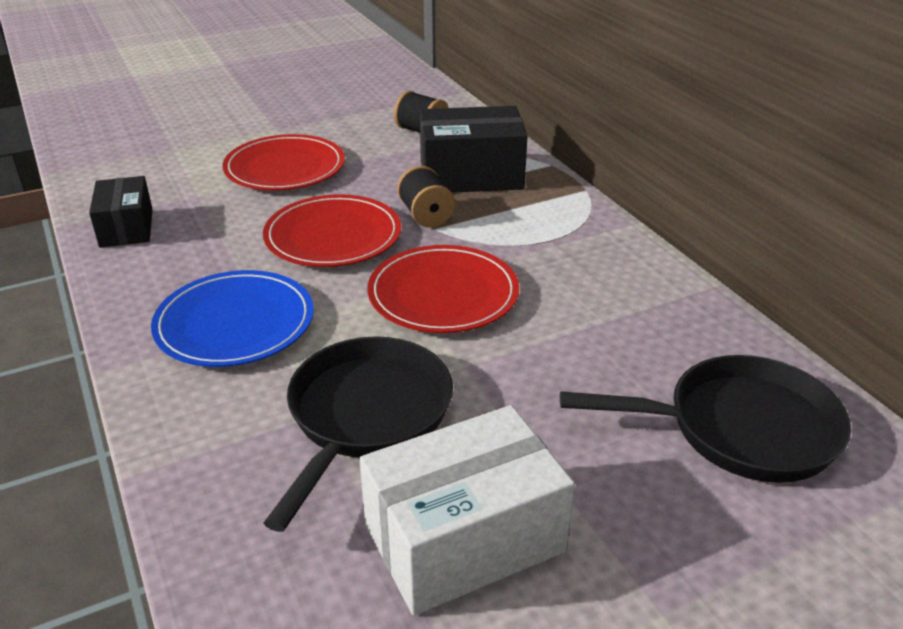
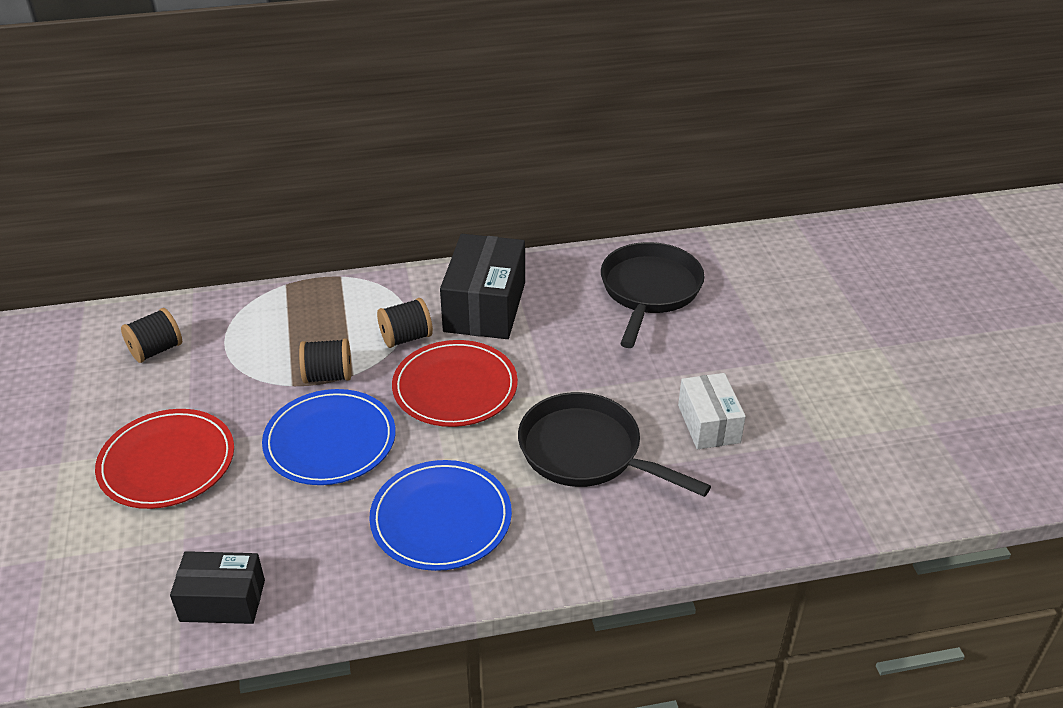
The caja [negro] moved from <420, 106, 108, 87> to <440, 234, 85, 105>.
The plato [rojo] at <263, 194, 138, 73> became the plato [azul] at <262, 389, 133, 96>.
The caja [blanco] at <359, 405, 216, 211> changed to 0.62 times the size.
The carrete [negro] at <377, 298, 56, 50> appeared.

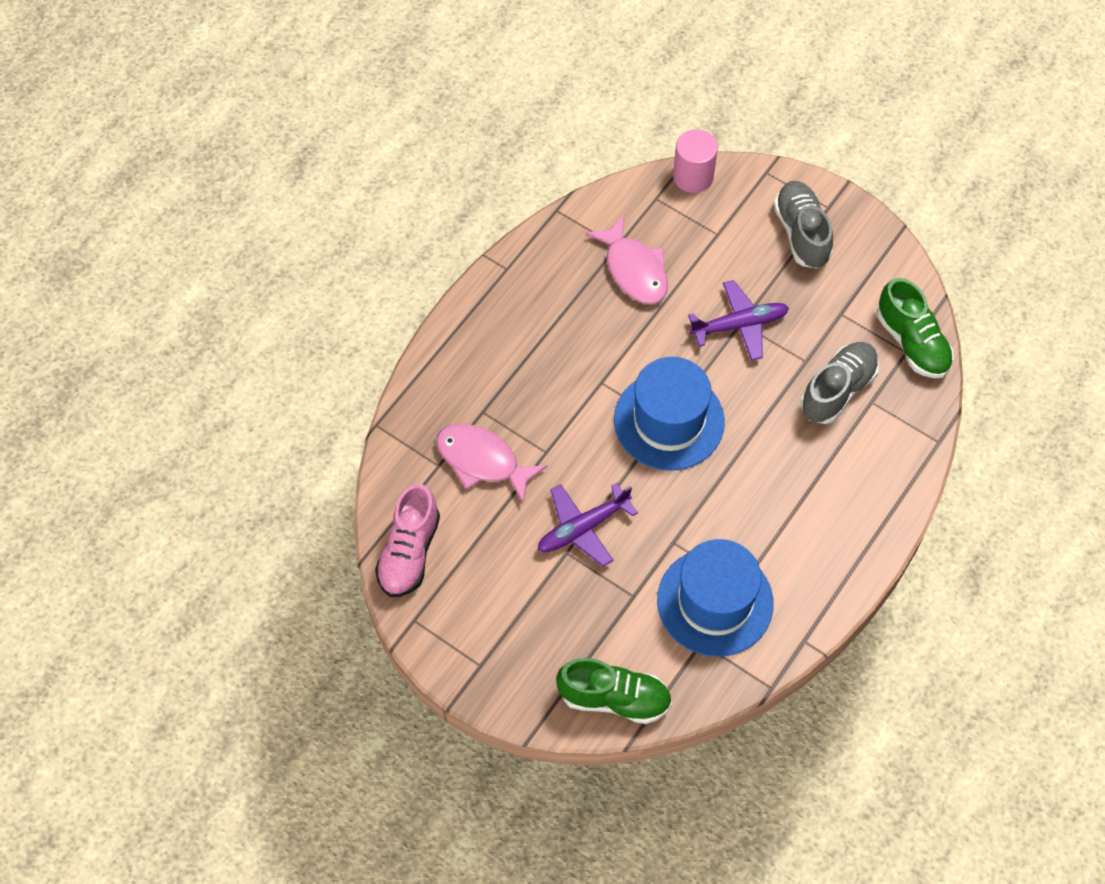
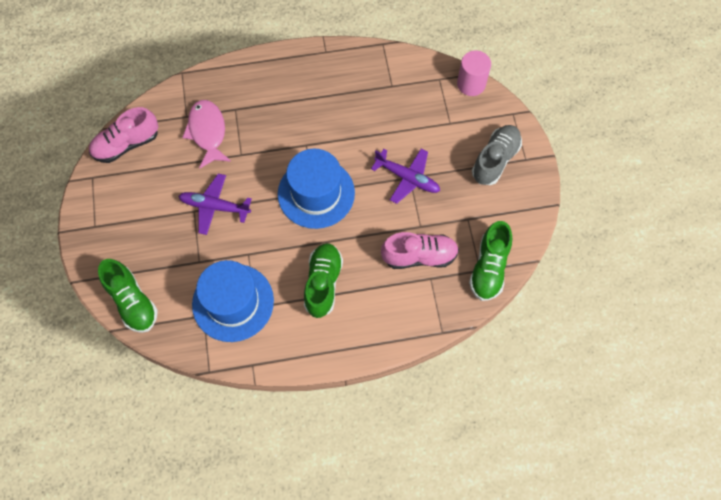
The pez [rosa] at <586, 215, 82, 89> disappeared.
The zapato [gris] at <801, 342, 78, 82> became the zapato [rosa] at <381, 232, 78, 37>.
The zapato [verde] at <304, 243, 39, 75> appeared.

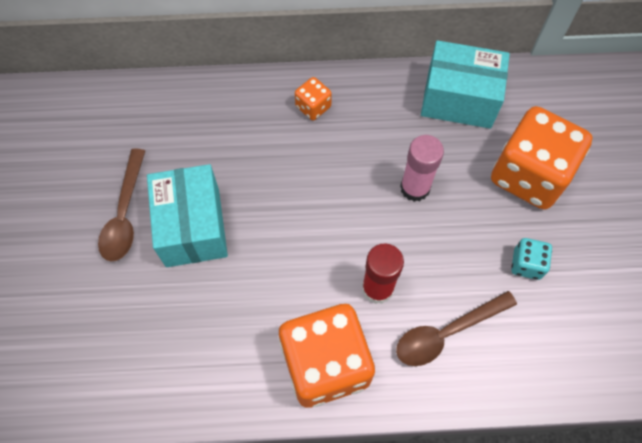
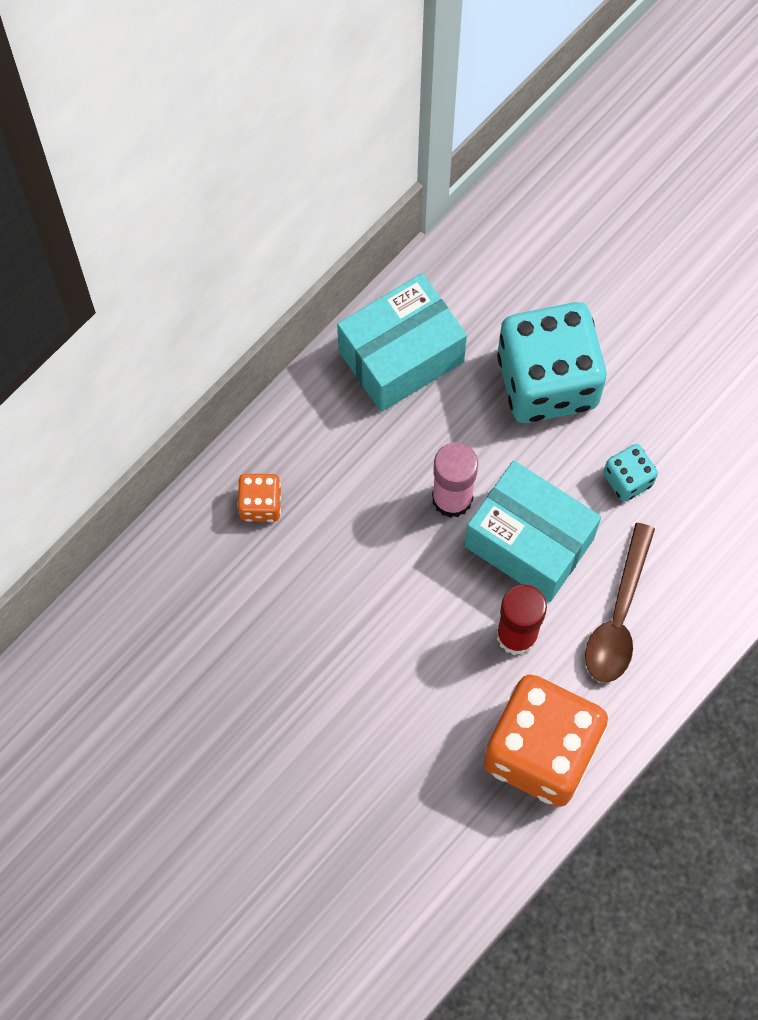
The dado [naranja] at <491, 106, 102, 104> became the dado [turquesa] at <497, 302, 110, 121>.
The cuchara [marrón] at <98, 148, 47, 113> disappeared.
The caja [turquesa] moved from <147, 164, 81, 103> to <465, 460, 136, 142>.

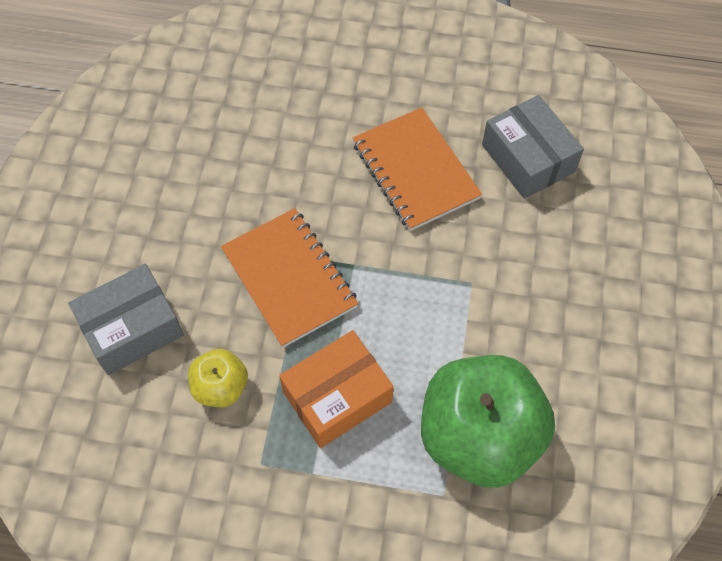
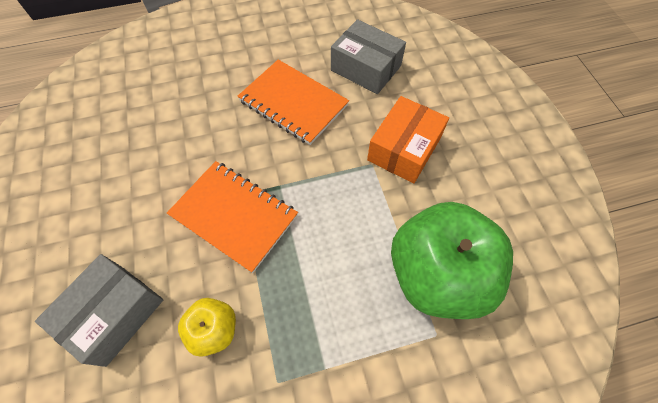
The caja [naranja] moved from <279, 330, 115, 118> to <367, 96, 82, 88>.

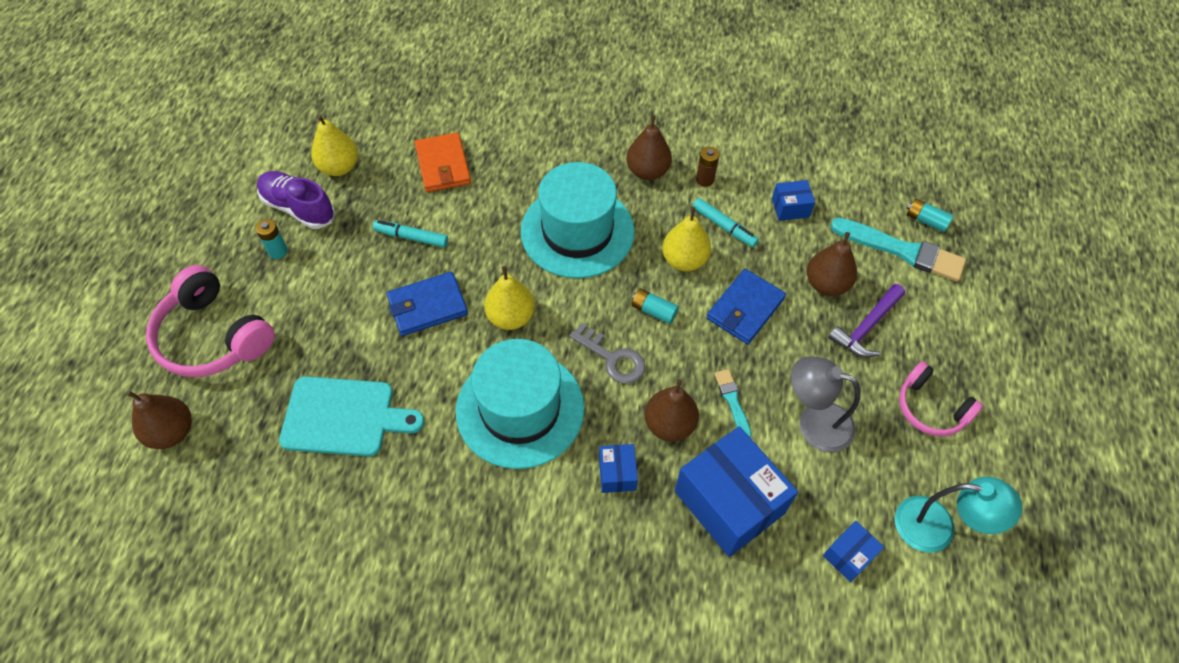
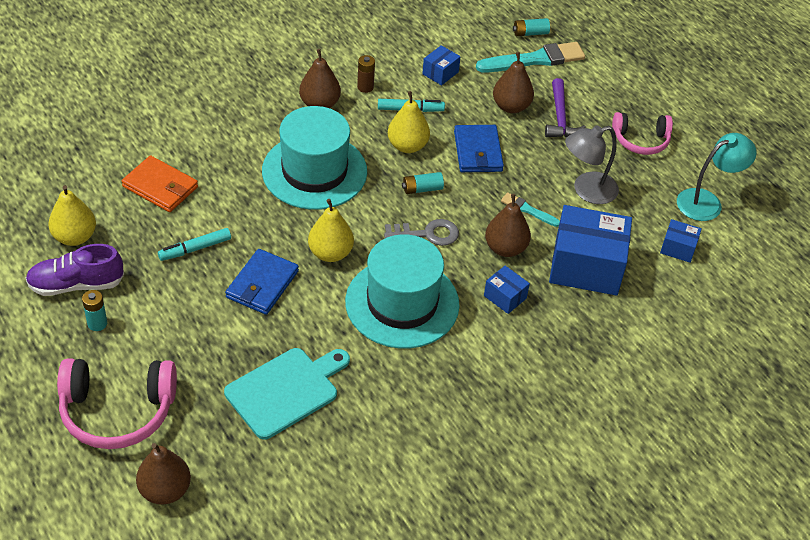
The caja [azul] at <823, 521, 61, 61> turned 75 degrees counterclockwise.

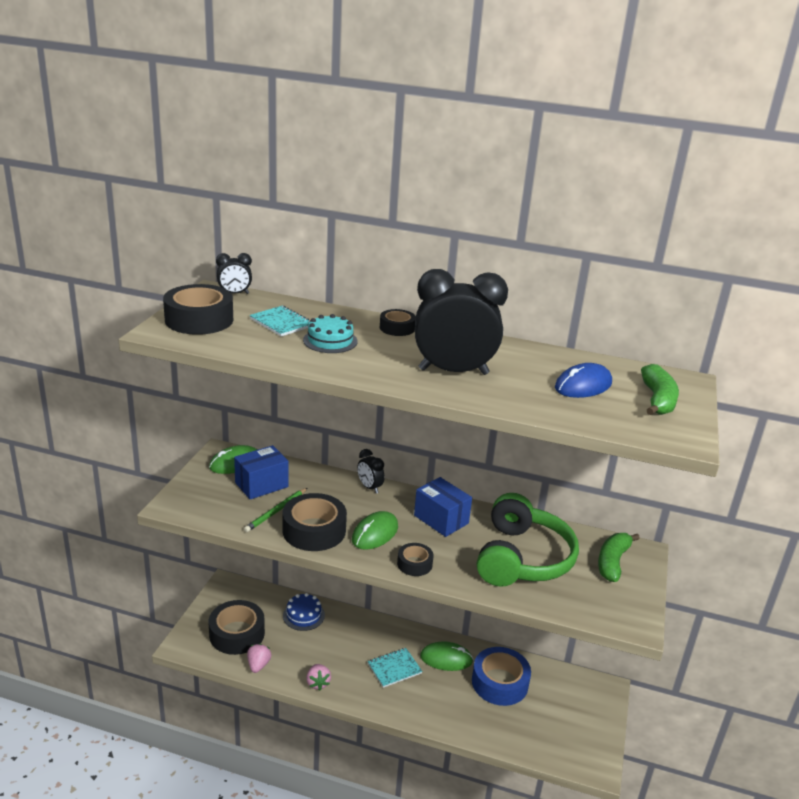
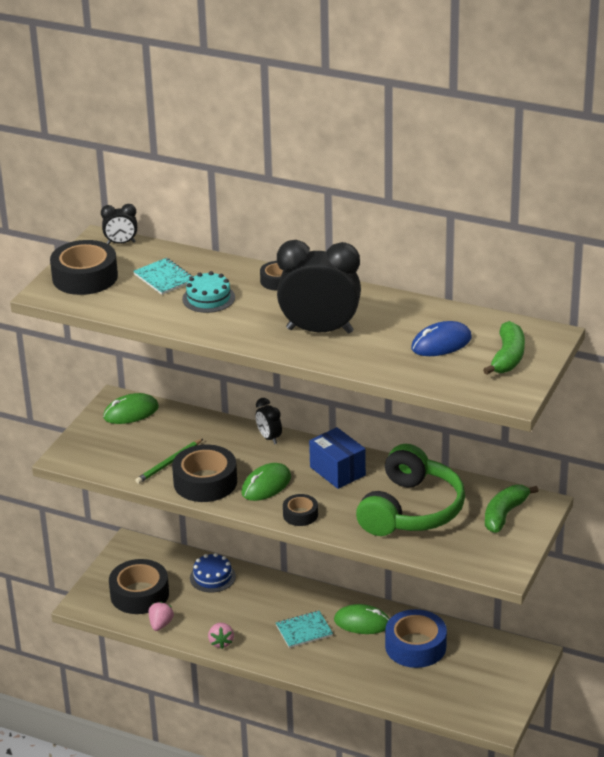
The caja [azul] at <234, 445, 55, 54> disappeared.

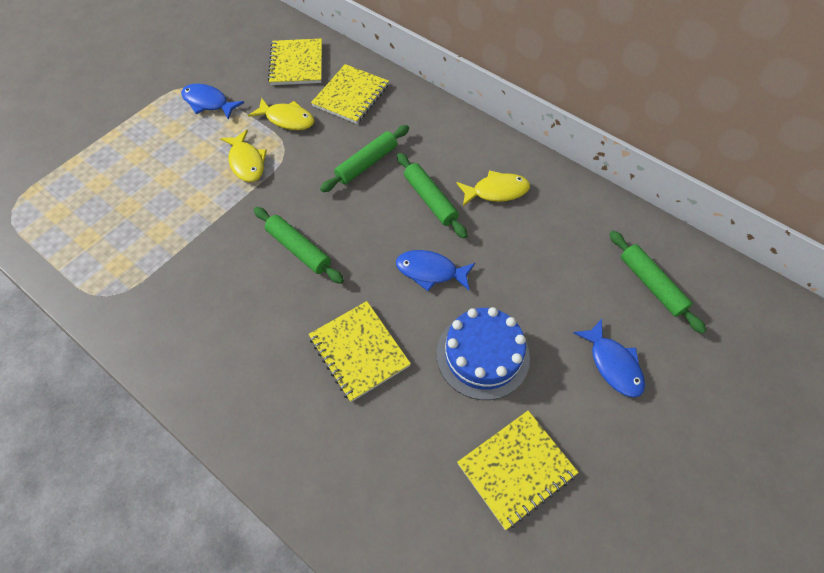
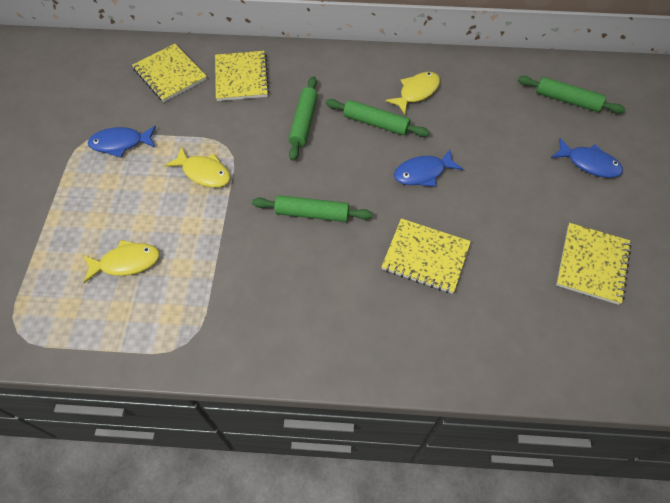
The pez [amarillo] moved from <248, 98, 66, 32> to <83, 240, 77, 43>.
The tarta [azul] at <436, 307, 94, 93> disappeared.

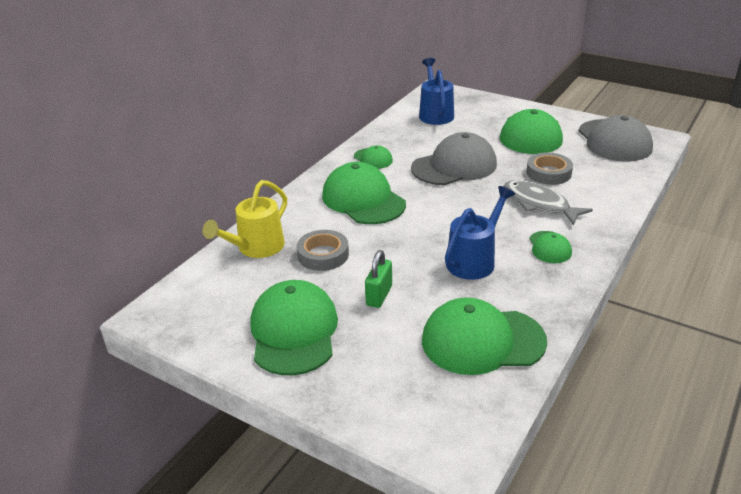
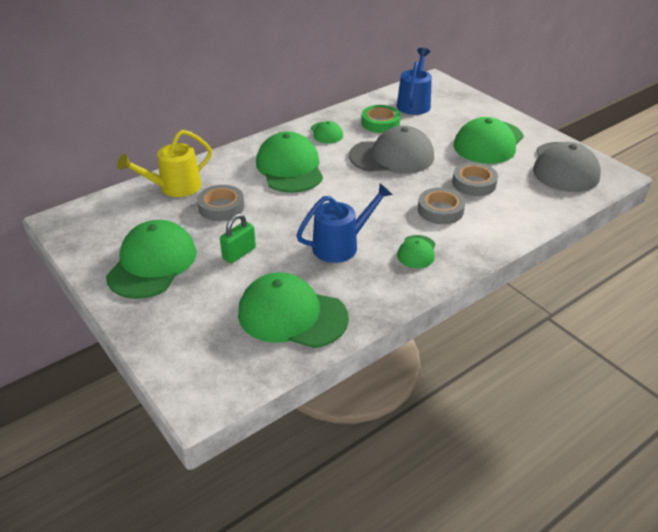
The pez [gris] at <504, 180, 89, 46> was replaced by the cinta adhesiva [gris] at <418, 188, 47, 36>.
The cinta adhesiva [verde] at <361, 105, 40, 28> appeared.

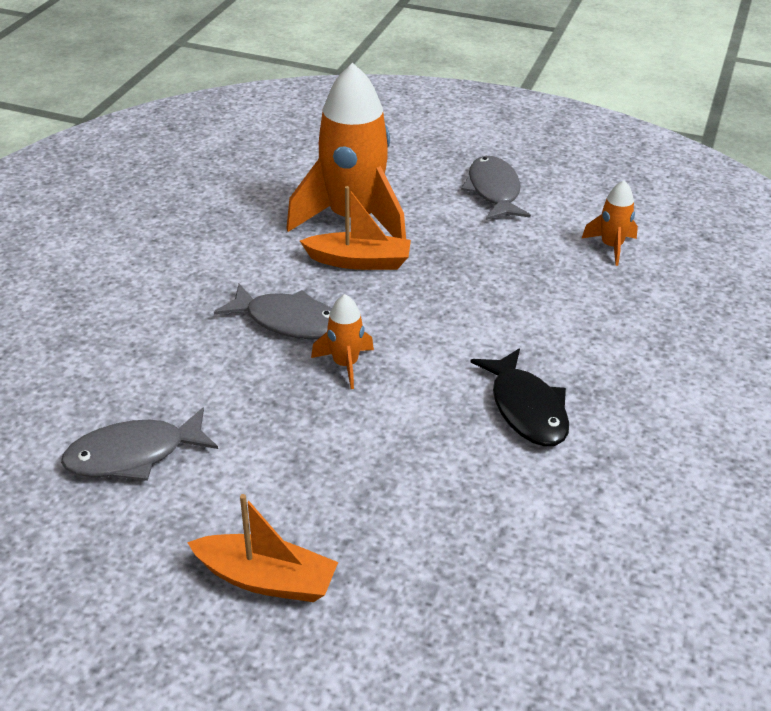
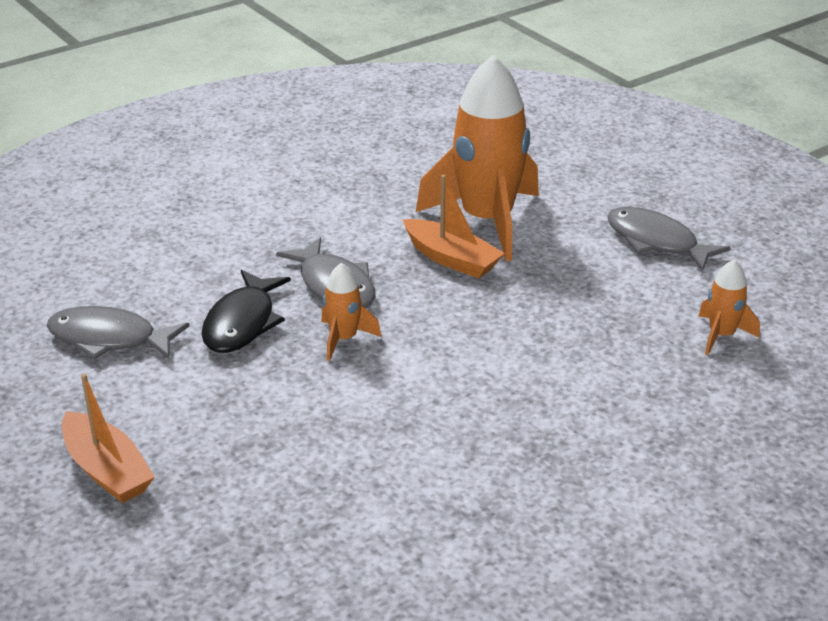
The pez [gris] at <461, 156, 70, 64> turned 75 degrees counterclockwise.
The pez [negro] moved from <470, 348, 99, 98> to <201, 270, 90, 83>.

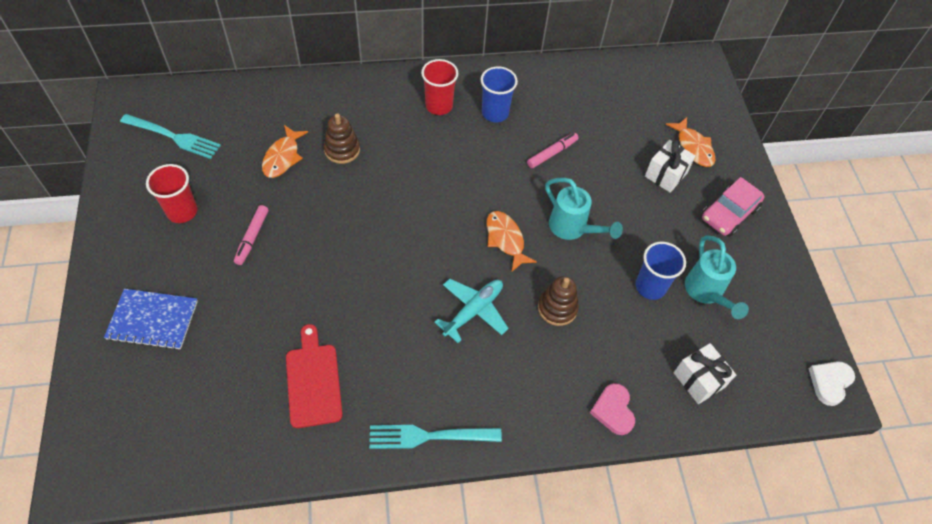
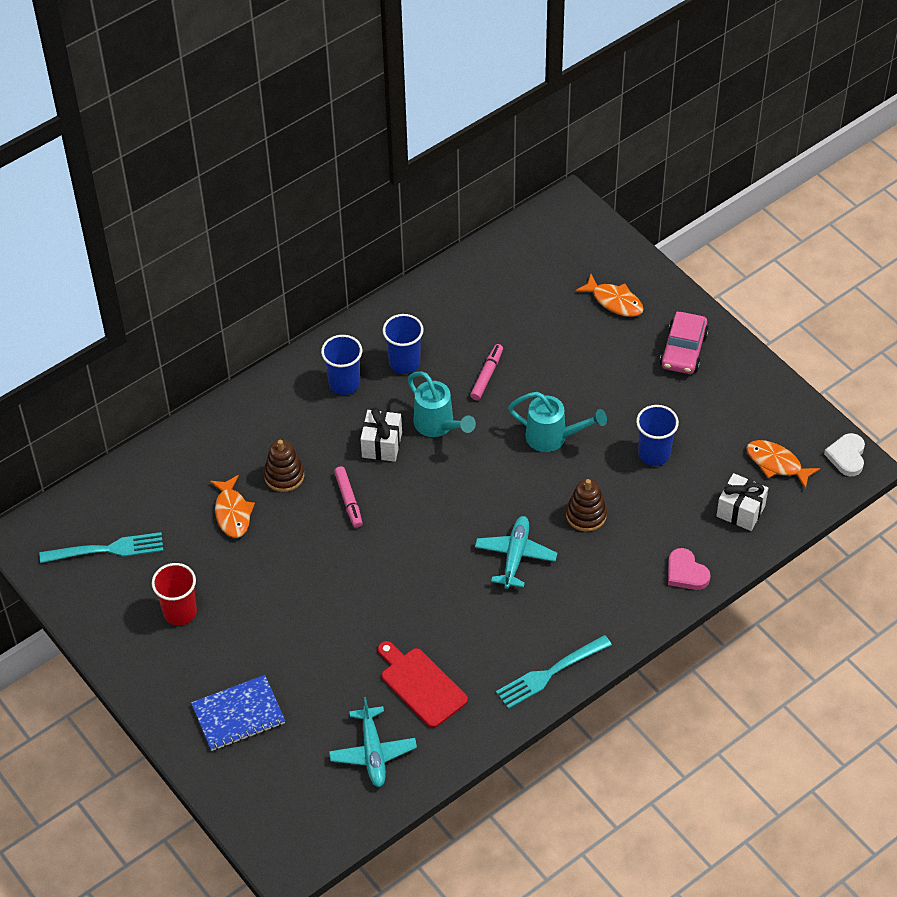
The vaso [rojo] at <421, 59, 37, 56> became the vaso [azul] at <321, 335, 41, 60>.
The regalo [blanco] moved from <645, 140, 51, 53> to <361, 407, 41, 55>.
The rotulador [rosa] moved from <234, 205, 34, 60> to <334, 466, 29, 62>.
The pez [naranja] moved from <486, 211, 51, 61> to <746, 440, 74, 49>.
The regadera [turquesa] moved from <685, 235, 64, 84> to <408, 371, 68, 66>.
The avión [turquesa] at <329, 697, 88, 90> appeared.

